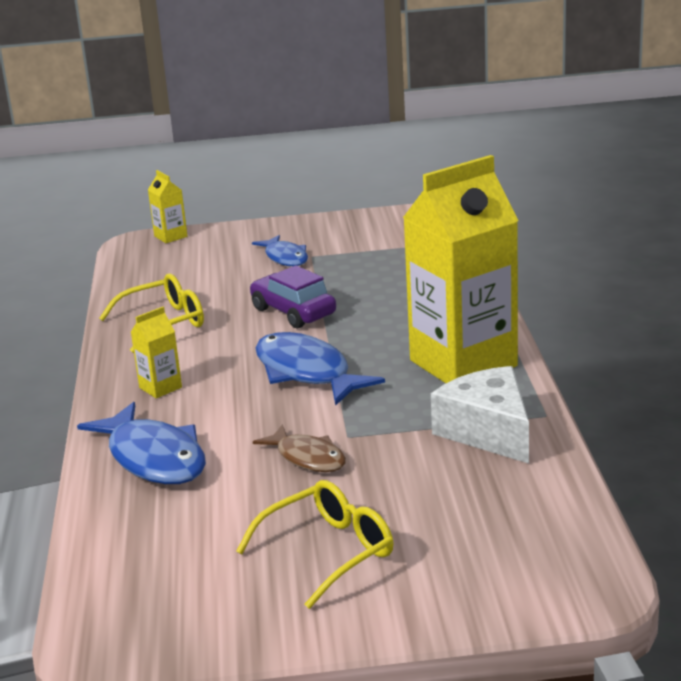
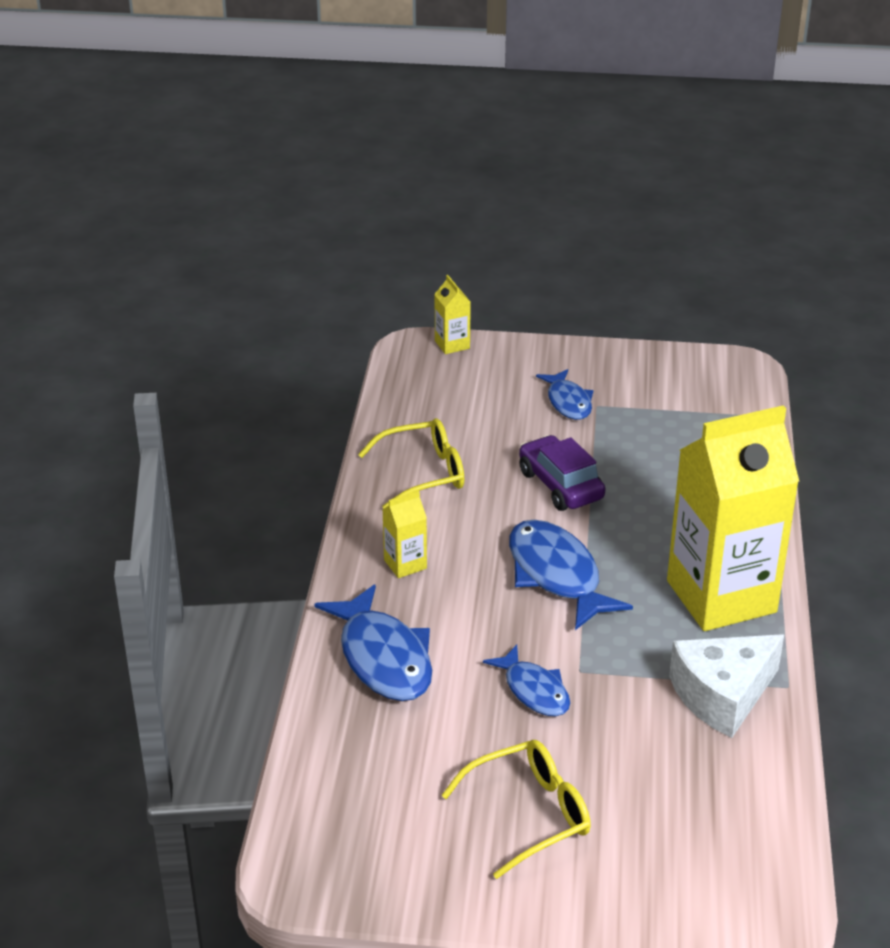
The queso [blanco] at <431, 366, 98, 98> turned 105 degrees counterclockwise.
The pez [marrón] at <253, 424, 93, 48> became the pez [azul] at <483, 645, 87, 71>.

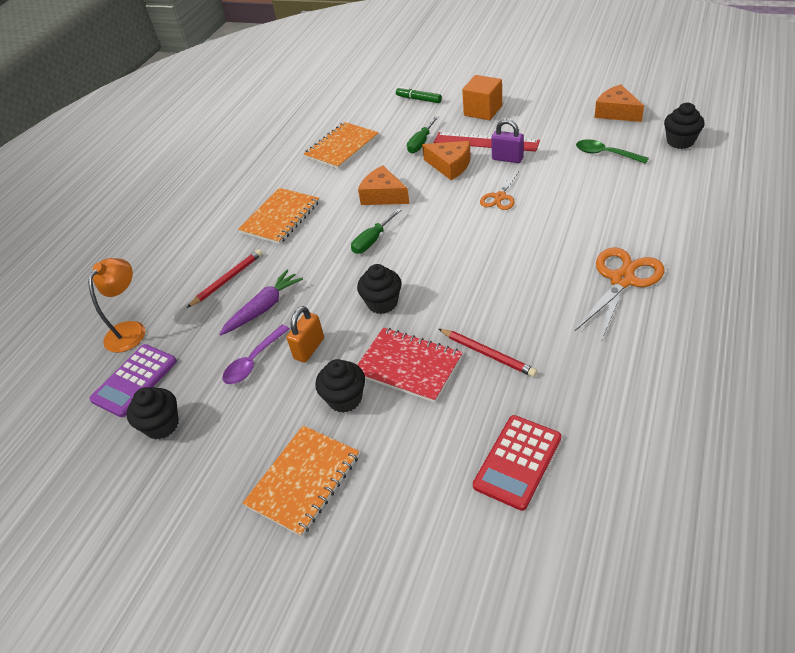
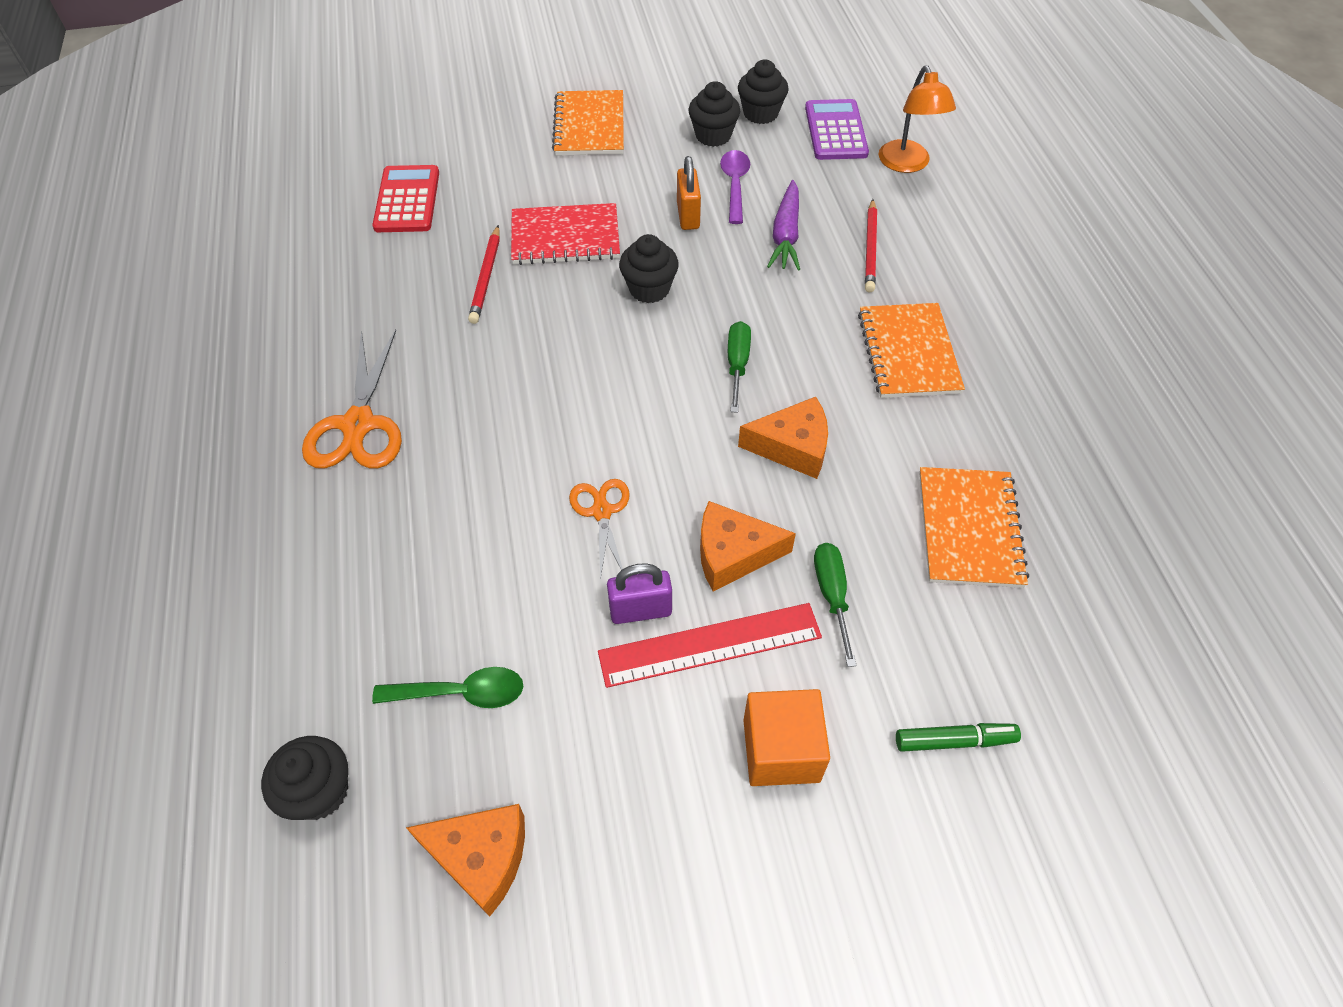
The lápiz [rojo] at <439, 329, 98, 48> turned 90 degrees counterclockwise.
The magdalena [negro] moved from <315, 359, 50, 54> to <688, 81, 52, 66>.

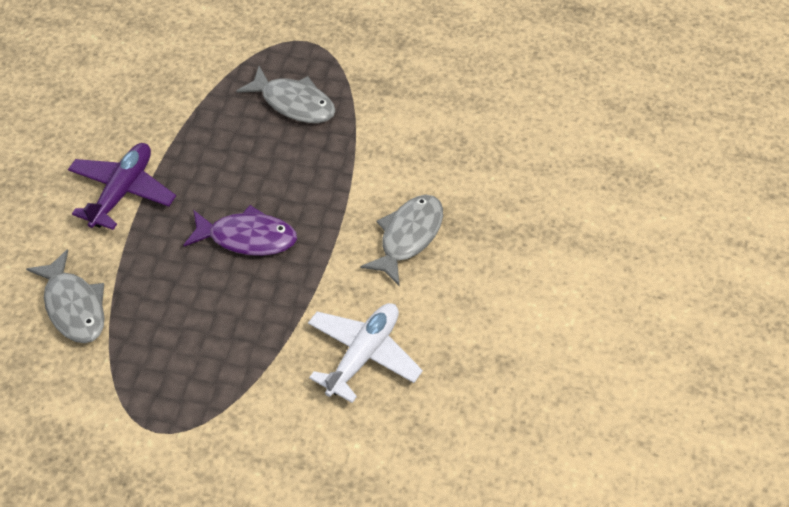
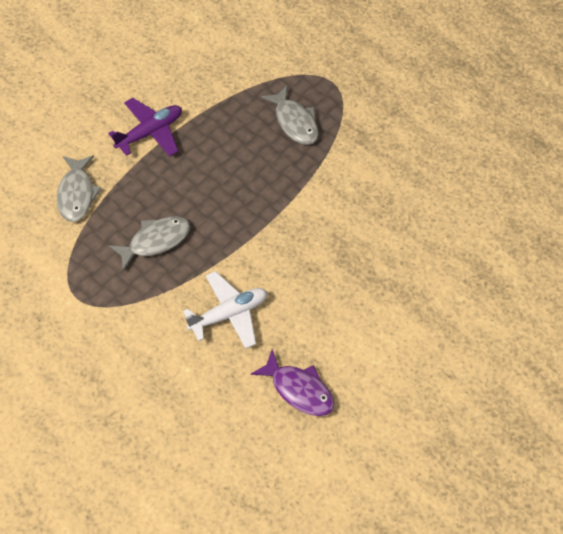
The pez [gris] moved from <360, 195, 83, 91> to <109, 217, 81, 54>.
The pez [morado] moved from <183, 205, 114, 51> to <251, 349, 83, 67>.

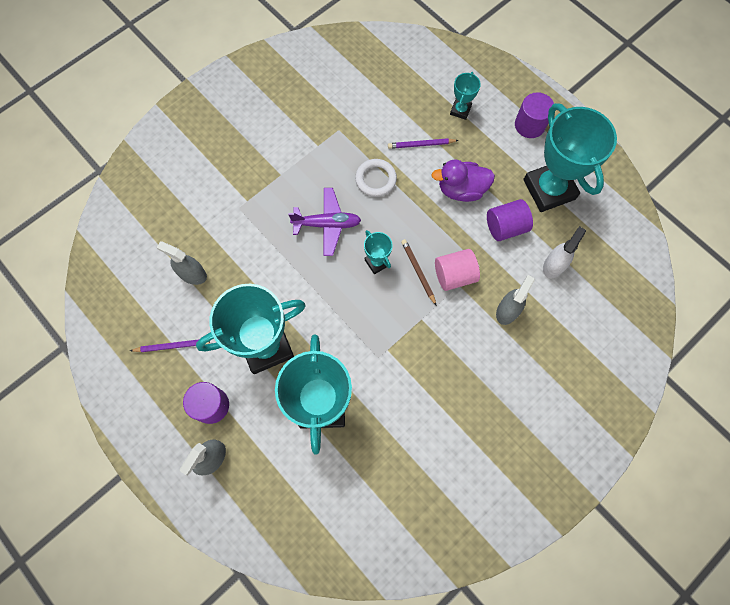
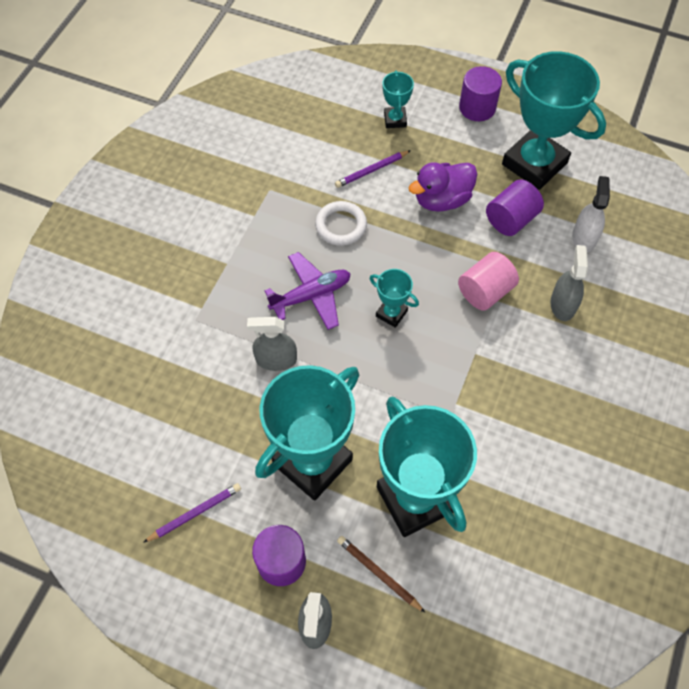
The lápiz [marrón] moved from <401, 239, 36, 67> to <337, 536, 88, 77>.
The pulverizador [gris] moved from <156, 242, 51, 43> to <247, 317, 50, 54>.

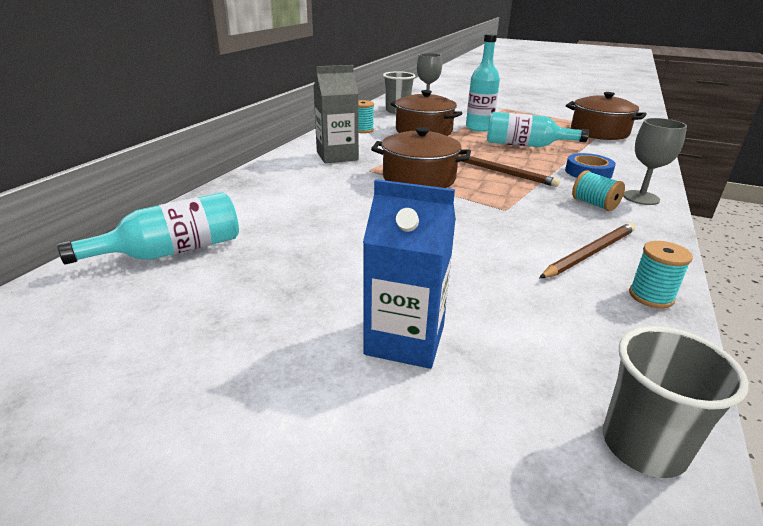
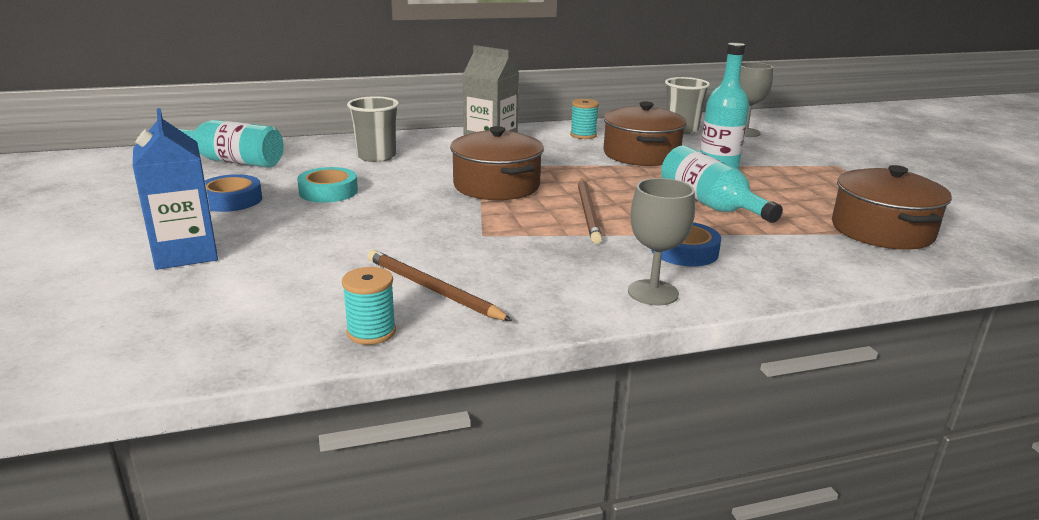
The carrete [turquesa] at <572, 170, 53, 41> disappeared.
The lápiz [marrón] at <539, 223, 96, 55> turned 150 degrees counterclockwise.
The vaso [gris] moved from <603, 326, 146, 152> to <347, 96, 52, 66>.
The cinta adhesiva [turquesa] at <297, 167, 61, 36> appeared.
The cinta adhesiva [azul] at <205, 174, 57, 38> appeared.

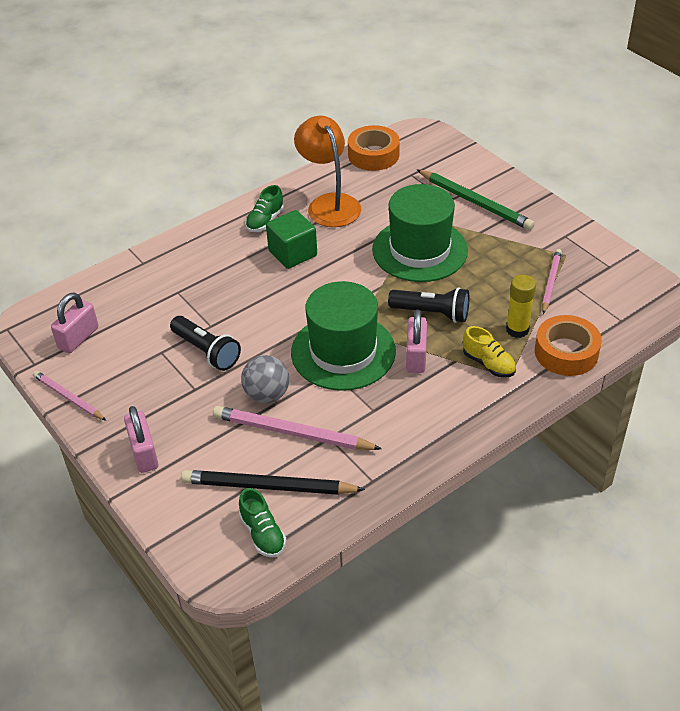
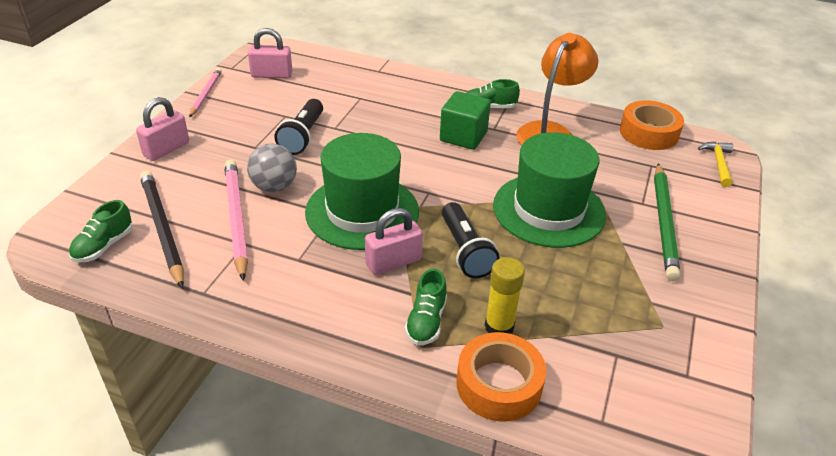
The lápiz [rosa] at <542, 249, 20, 65> disappeared.
The zapato [amarillo] at <463, 326, 53, 51> became the zapato [verde] at <405, 269, 42, 76>.
The martillo [amarillo] at <698, 142, 35, 45> appeared.

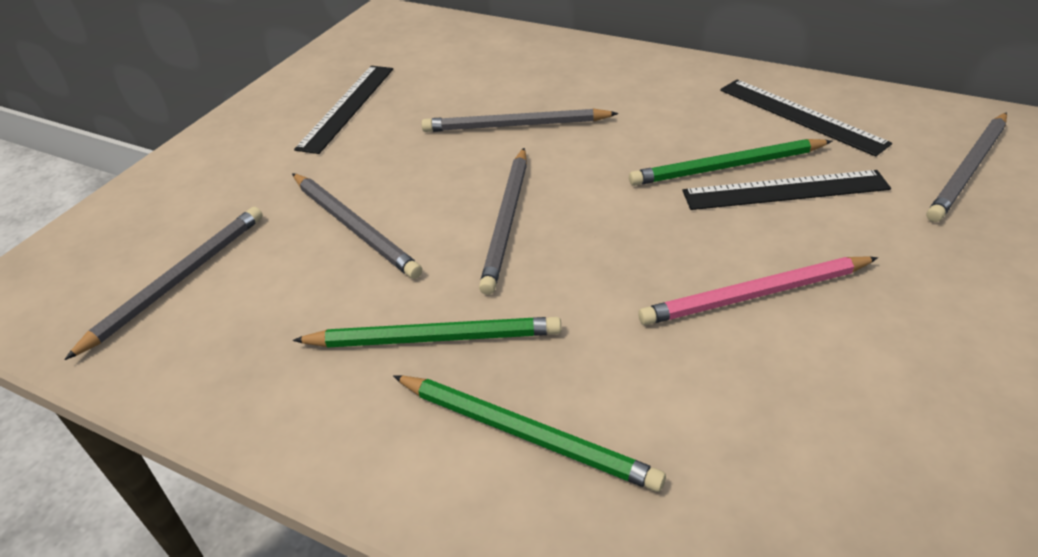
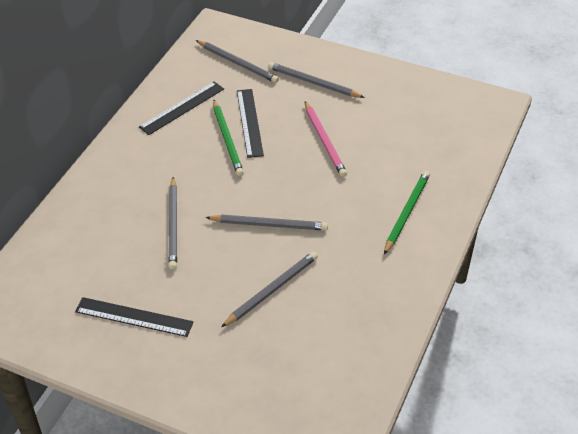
The lápiz [gris] moved from <64, 207, 199, 153> to <268, 62, 97, 36>.
The lápiz [verde] at <292, 317, 269, 31> disappeared.

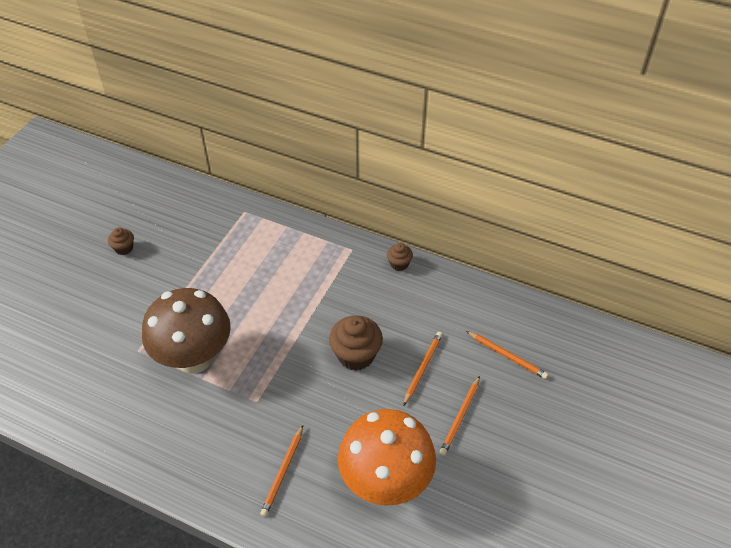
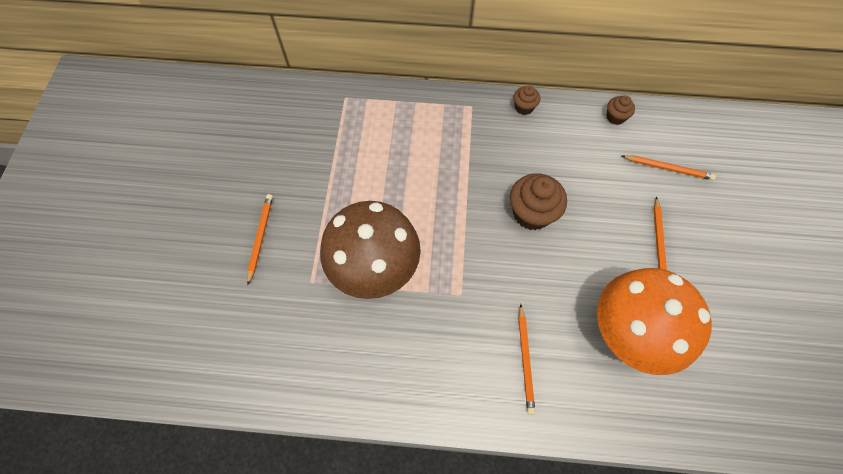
The magdalena [marrón] moved from <108, 227, 26, 28> to <606, 95, 29, 30>.
The lápiz [naranja] moved from <403, 332, 40, 74> to <247, 194, 26, 91>.

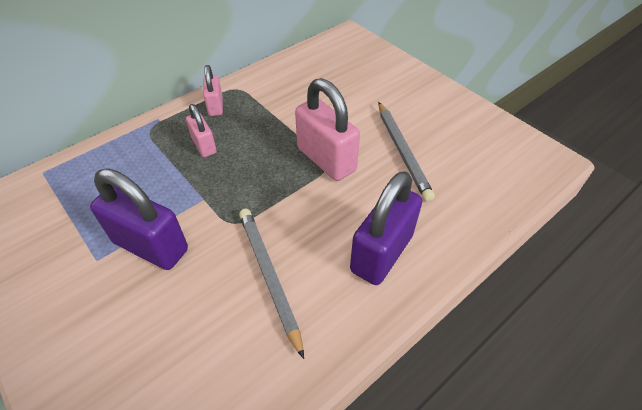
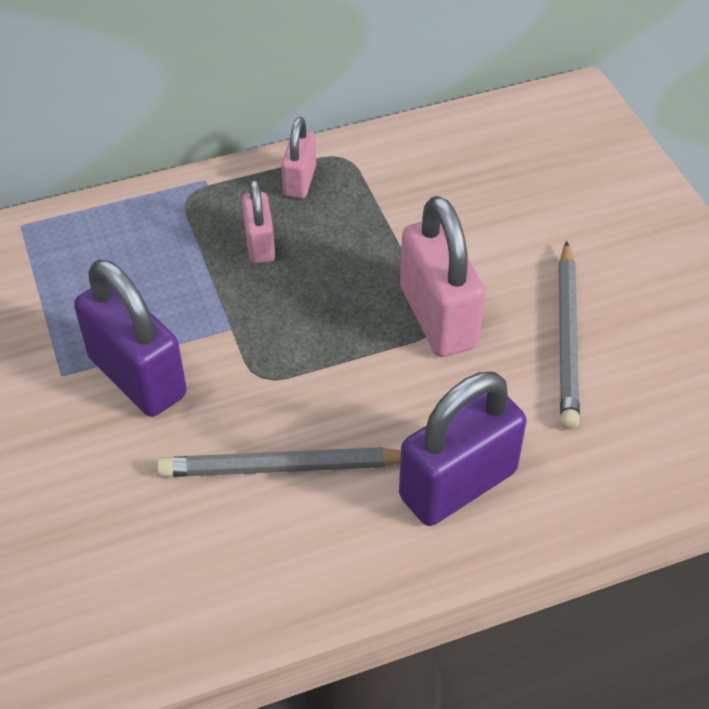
The lápiz [gris] at <239, 209, 65, 150> turned 90 degrees counterclockwise.

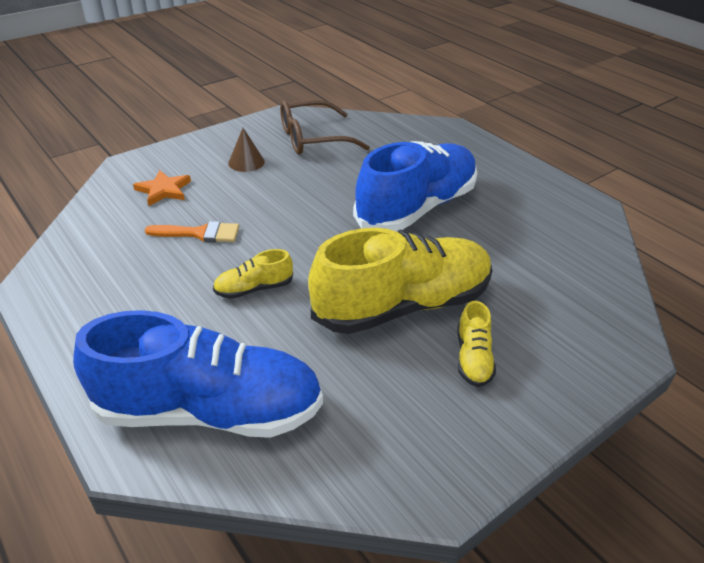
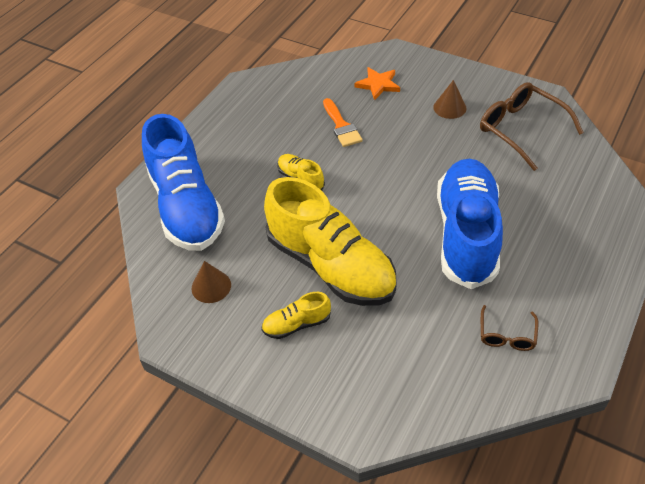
The zapato [azul] at <353, 141, 124, 91> turned 105 degrees counterclockwise.
The cono [marrón] at <192, 261, 39, 42> appeared.
The gafas [marrón] at <481, 305, 57, 46> appeared.

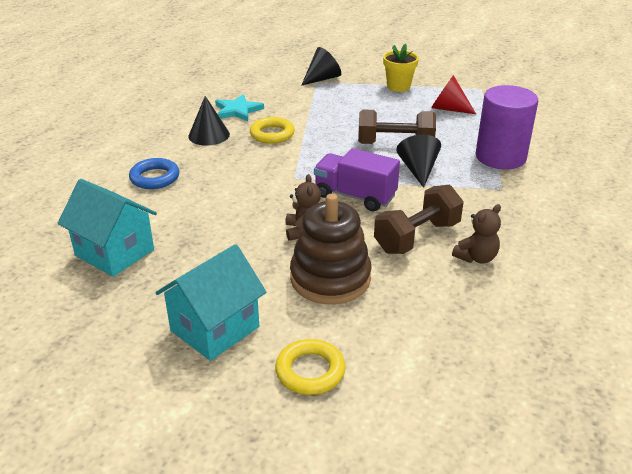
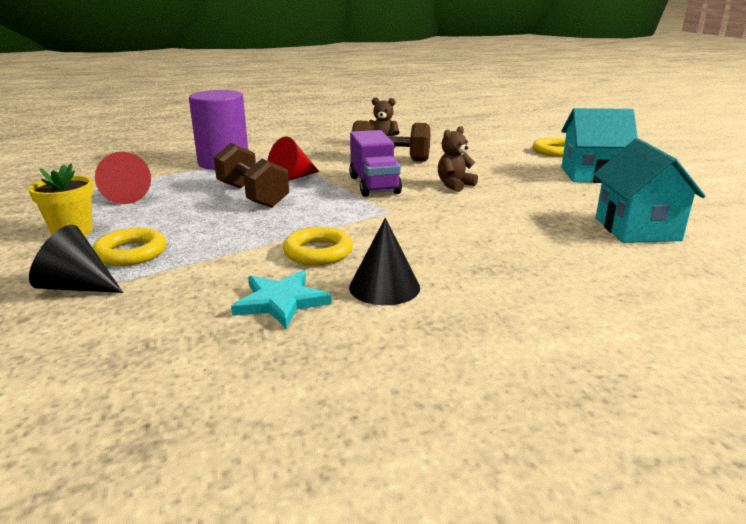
The cono [negro] at <396, 135, 45, 53> became the cono [rojo] at <267, 137, 52, 44>.
The anillo [azul] at <129, 158, 50, 31> disappeared.
The juguete apilable [marrón] at <290, 194, 82, 110> disappeared.
The anillo [amarillo] at <92, 228, 74, 38> appeared.

